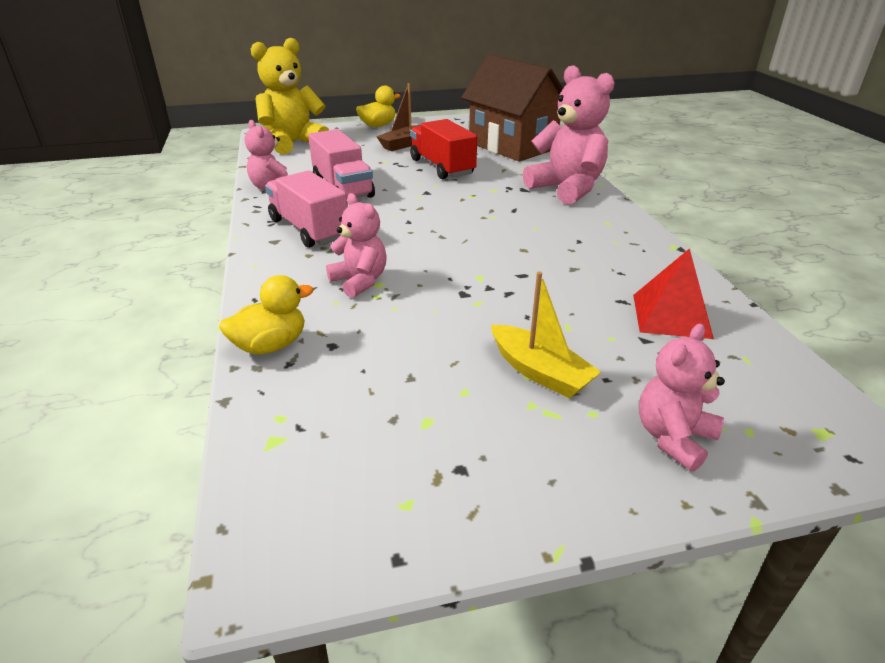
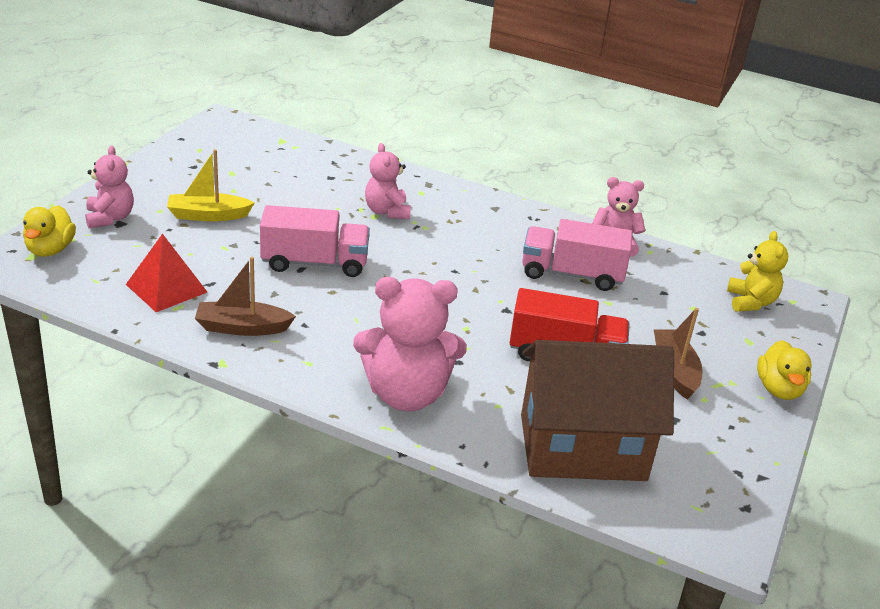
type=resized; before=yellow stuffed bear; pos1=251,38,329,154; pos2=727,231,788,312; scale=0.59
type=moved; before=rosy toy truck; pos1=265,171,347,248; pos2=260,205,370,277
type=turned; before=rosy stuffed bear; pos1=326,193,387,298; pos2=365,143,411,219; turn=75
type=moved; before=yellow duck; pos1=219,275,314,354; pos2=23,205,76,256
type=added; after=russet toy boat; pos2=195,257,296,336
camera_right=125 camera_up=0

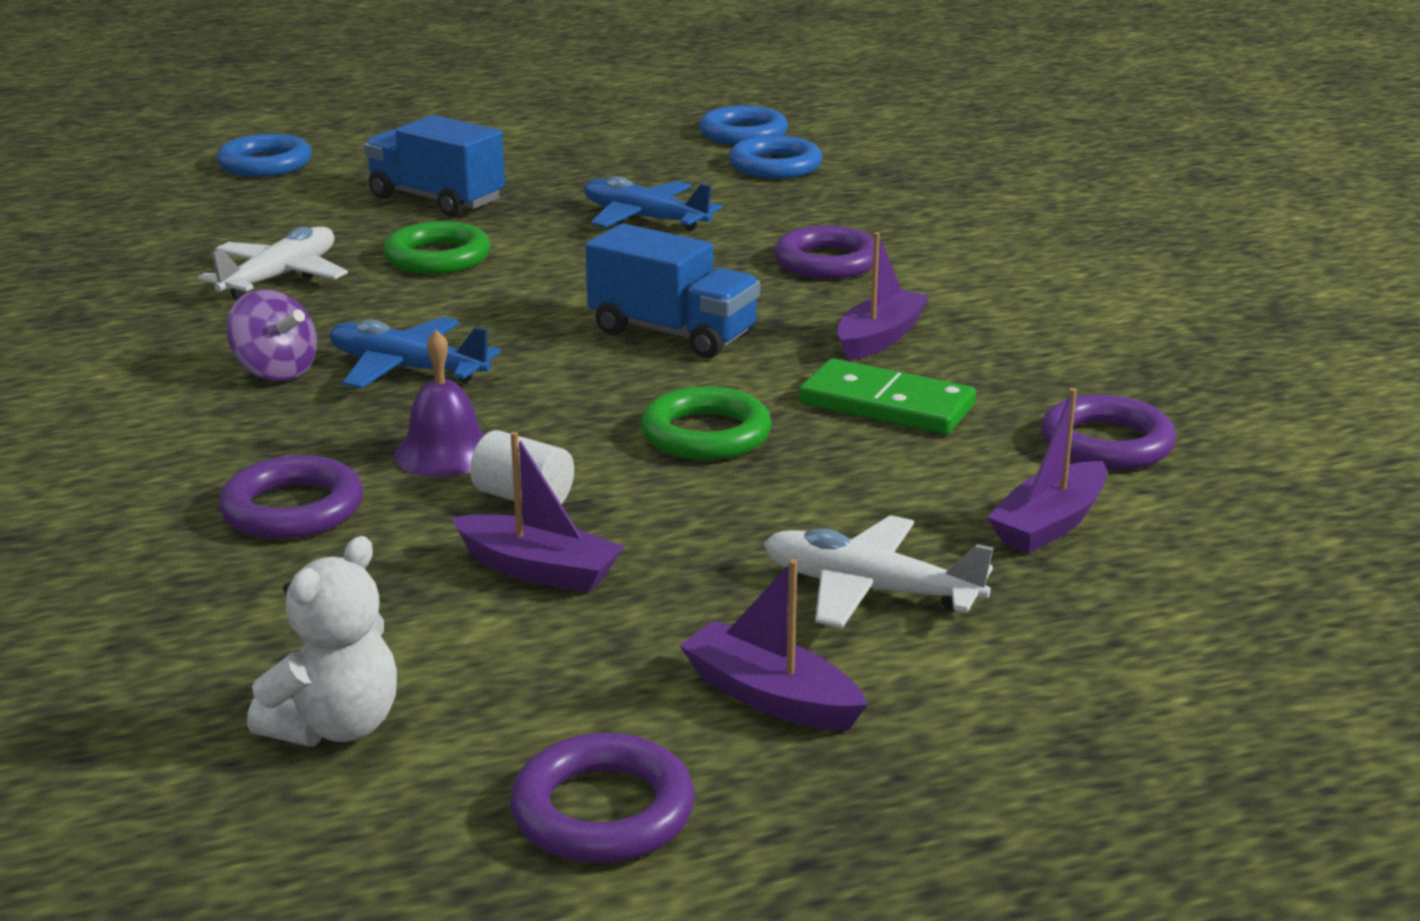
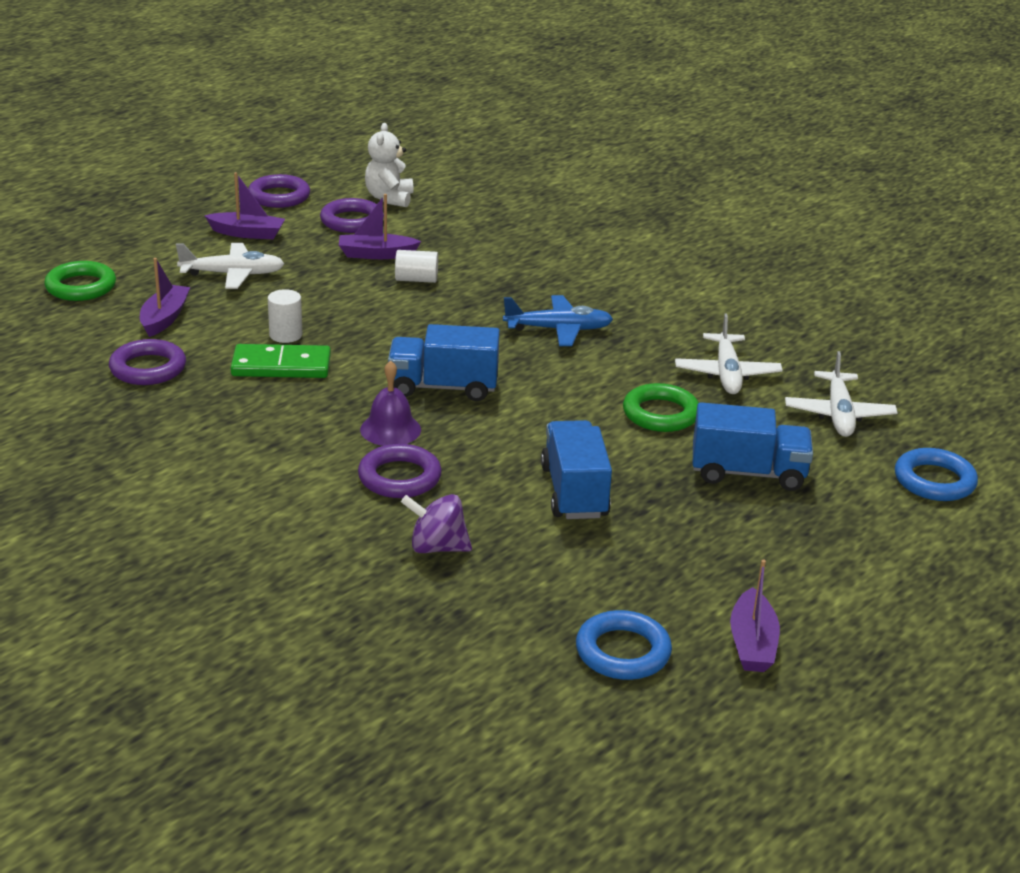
type=removed; before=cobalt hoop; pos1=729,136,822,179
type=replaced; before=cobalt aeroplane; after=cobalt toy truck; pos1=584,176,722,231; pos2=541,420,612,519
type=moved; before=violet toy boat; pos1=837,232,930,361; pos2=730,559,780,672
type=moved; before=violet toy top; pos1=226,290,317,381; pos2=401,494,472,553
type=moved; before=violet school bell; pos1=394,330,485,477; pos2=360,360,421,446
type=moved; before=green hoop; pos1=641,386,772,460; pos2=44,261,116,301
type=moved; before=violet hoop; pos1=219,455,363,539; pos2=320,198,384,233
type=added; after=pure white cylinder; pos2=268,289,302,343
type=added; after=pure white aeroplane; pos2=785,351,898,437
camera_right=150 camera_up=5

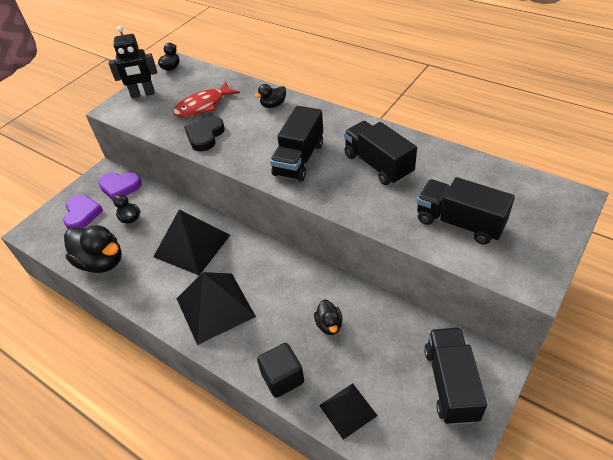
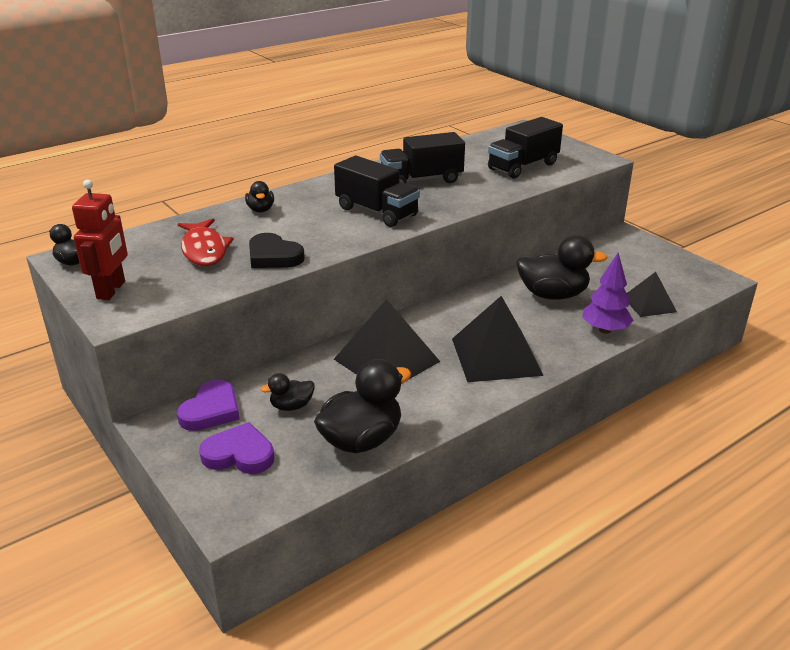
type=recoloured; before=ebony robot; after=crimson robot; pos1=108,26,157,98; pos2=72,180,128,300
type=resized; before=ebony duck; pos1=314,300,343,335; pos2=516,235,607,300; scale=1.95
type=removed; before=ebony toy truck; pos1=424,328,487,425
type=replaced; before=ebony block; after=violet toy tree; pos1=257,343,304,398; pos2=582,253,634,334
camera_right=-75 camera_up=-15

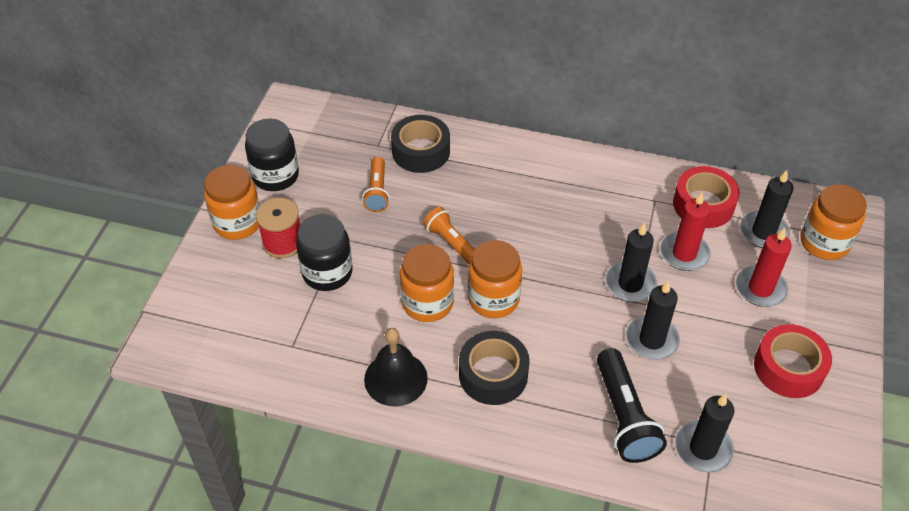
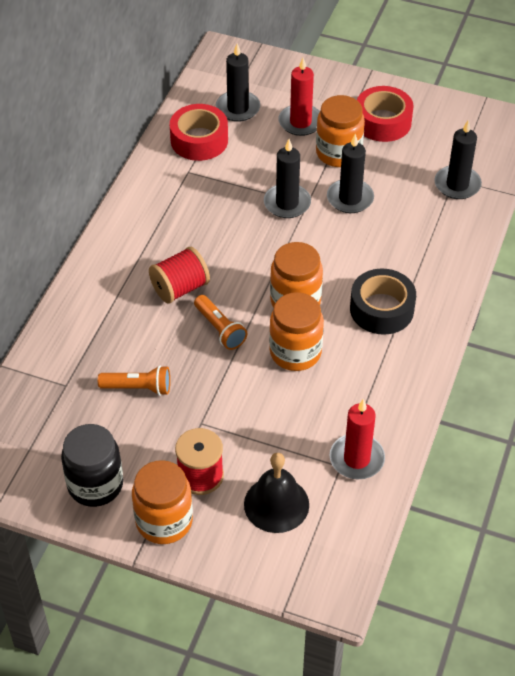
type=removed; before=ebony tape; pos1=391,115,450,173
type=moved; before=orange jam jar; pos1=800,184,867,260; pos2=316,95,365,167
type=moved; before=crimson wax candle; pos1=660,192,711,271; pos2=330,399,385,479
type=turned; before=orange torch; pos1=423,207,475,264; pos2=194,295,247,350; turn=-90
type=removed; before=ebony jam jar; pos1=296,214,353,291
type=moved; before=ebony school bell; pos1=364,328,428,407; pos2=244,453,309,533
type=removed; before=ebony torch; pos1=597,348,667,463
type=added; after=crimson spool; pos2=149,247,210,304
camera_right=-85 camera_up=0

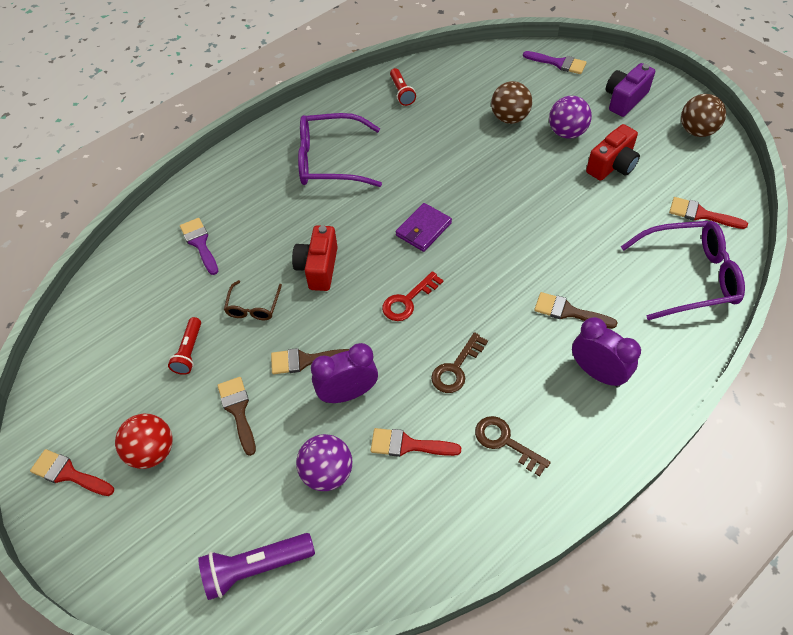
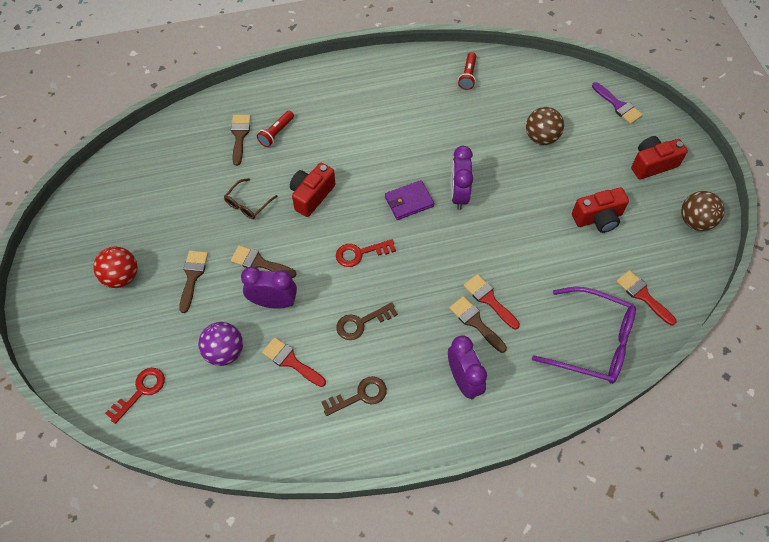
type=recoloured; before=violet compact camera; after=crimson compact camera; pos1=606,63,655,117; pos2=631,136,688,179
type=removed; before=violet sphere; pos1=549,96,592,139
type=removed; before=violet glasses; pos1=298,113,382,187
type=recoloured; before=violet brush; after=russet brush; pos1=180,218,218,275; pos2=231,115,251,166
type=moved; before=crimson torch; pos1=168,317,201,375; pos2=257,111,294,147
type=turned; before=russet latchkey; pos1=475,416,551,477; pos2=321,376,387,416; turn=90
type=moved; before=crimson brush; pos1=30,449,114,496; pos2=463,274,520,329
type=replaced; before=violet torch; after=crimson latchkey; pos1=198,533,315,600; pos2=105,368,165,424
type=added; after=violet alarm clock; pos2=451,146,473,210
camera_right=25 camera_up=5

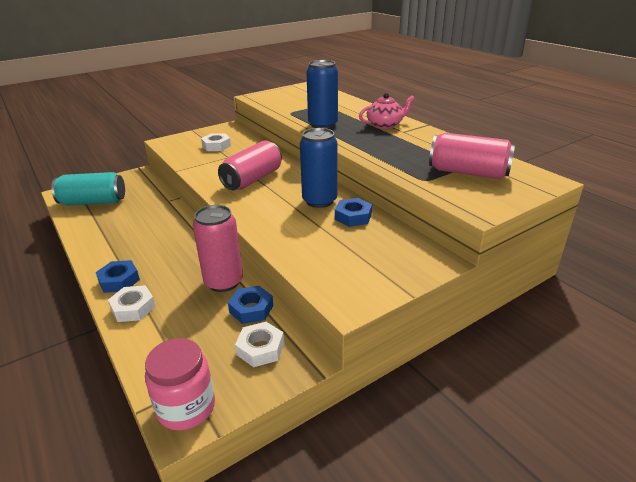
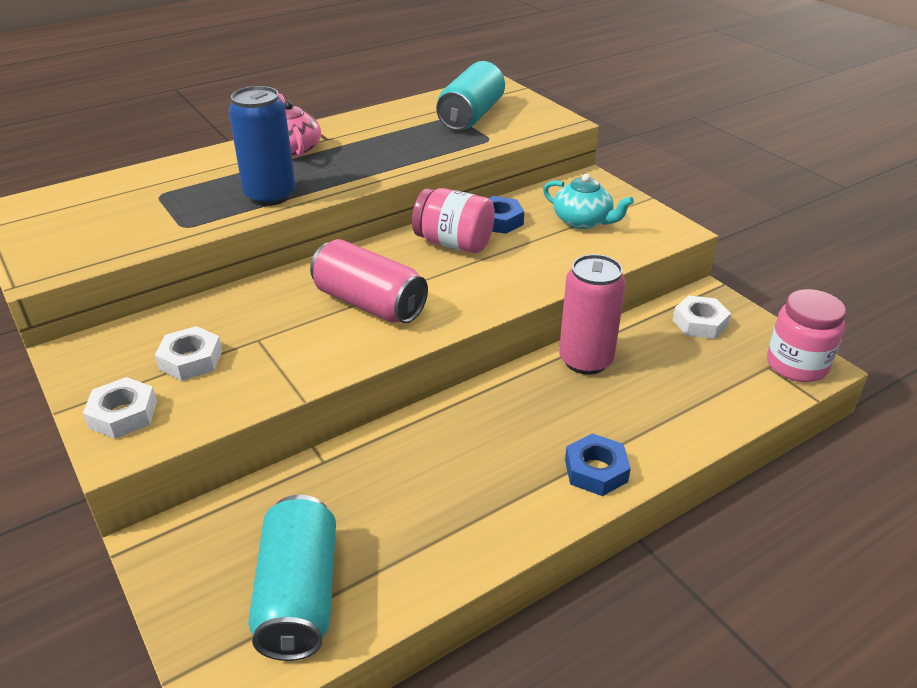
type=replaced; before=cobalt soda can; after=rosy jam jar; pos1=300,128,337,208; pos2=412,188,495,253
type=recoloured; before=rosy soda can; after=aqua soda can; pos1=429,133,515,179; pos2=436,61,505,130
type=moved; before=pure white hexagon nut; pos1=108,285,156,322; pos2=83,377,157,439
type=removed; before=cobalt hexagon nut; pos1=228,286,273,324
type=added; after=aqua teapot; pos2=543,174,634,229
camera_right=-90 camera_up=5

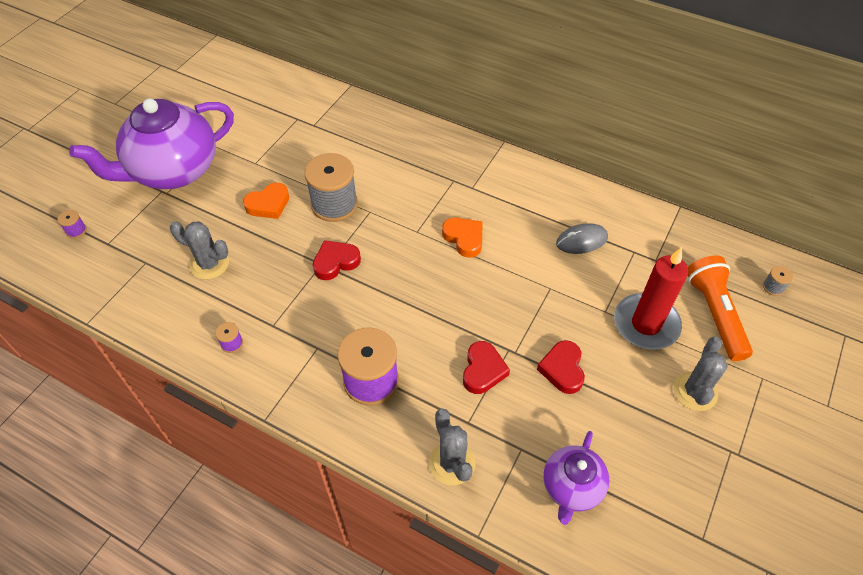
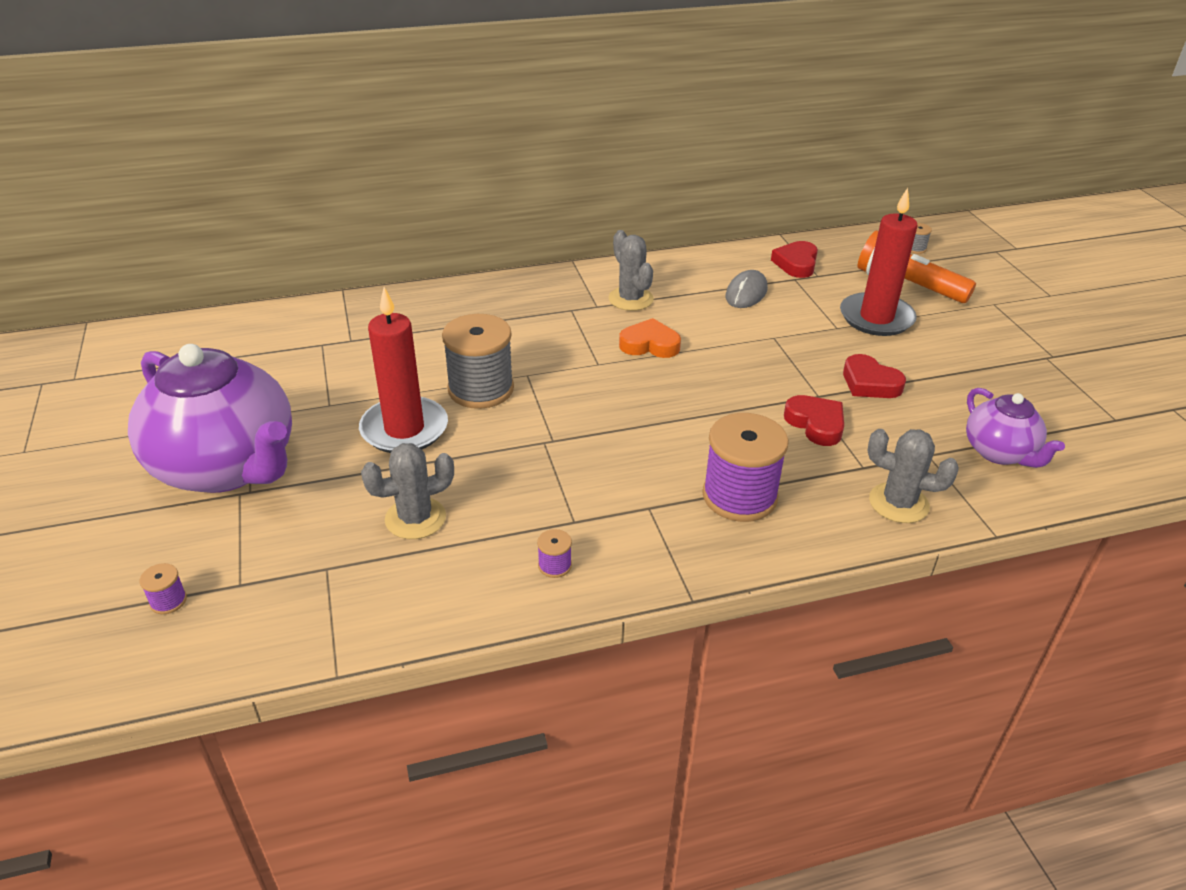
type=turned; before=violet teapot; pos1=69,99,234,189; pos2=128,344,292,493; turn=-60
type=replaced; before=orange heart; after=crimson wax candle; pos1=243,183,289,219; pos2=359,287,448,453
type=moved; before=crimson heart; pos1=313,240,361,280; pos2=771,241,818,278
type=moved; before=gray saguaro cactus; pos1=673,337,728,411; pos2=608,230,654,311
camera_right=-45 camera_up=-15

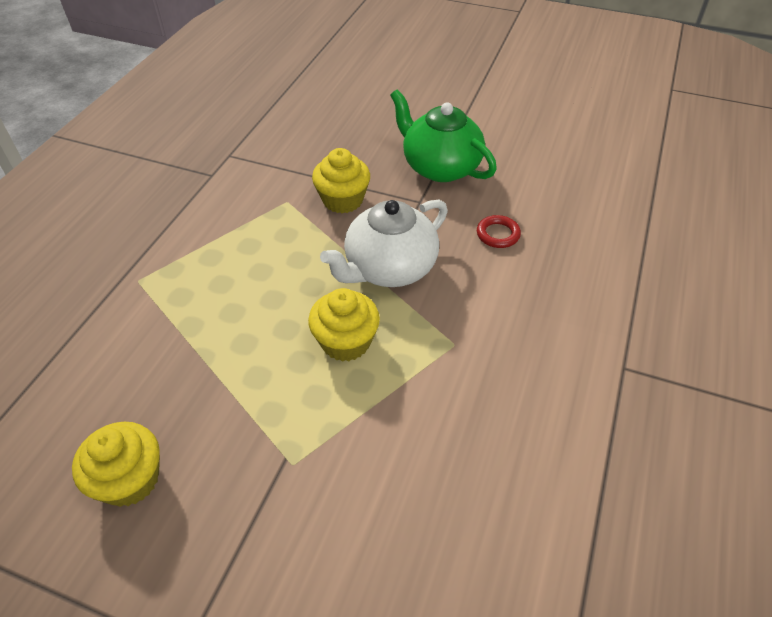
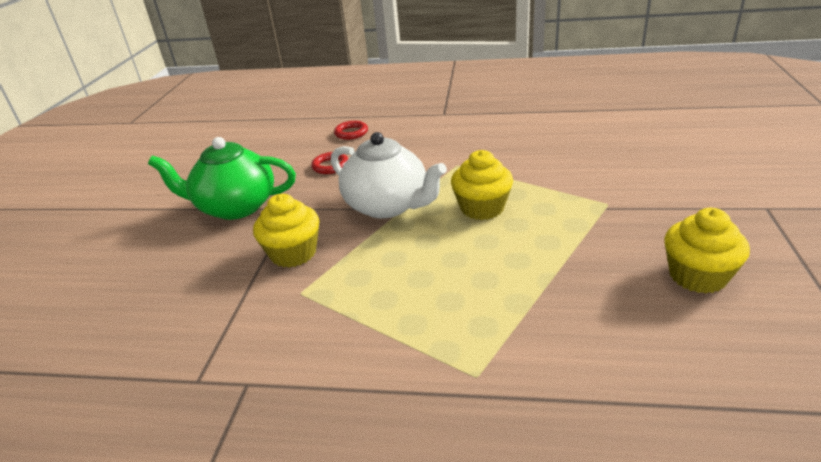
type=turned; before=green teapot; pos1=390,89,497,182; pos2=148,137,296,220; turn=60
type=added; after=crimson hoop; pos2=334,121,368,140
camera_right=-100 camera_up=-15

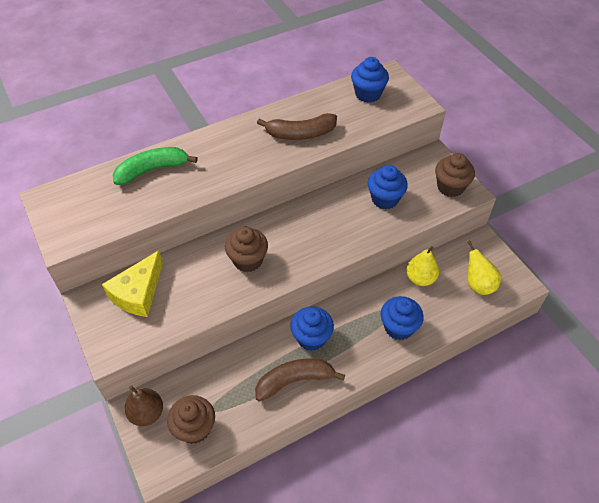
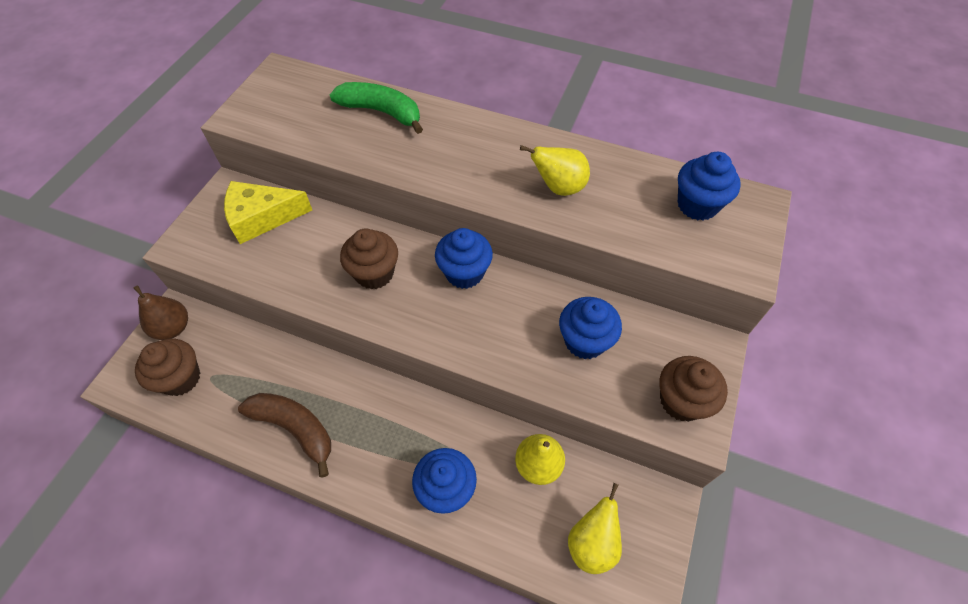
type=replaced; before=russet banana fruit; after=yellow pear; pos1=257,113,337,140; pos2=520,145,590,196
type=moved; before=cobalt fairy cake; pos1=290,306,334,351; pos2=435,228,493,289
camera_right=50 camera_up=5

